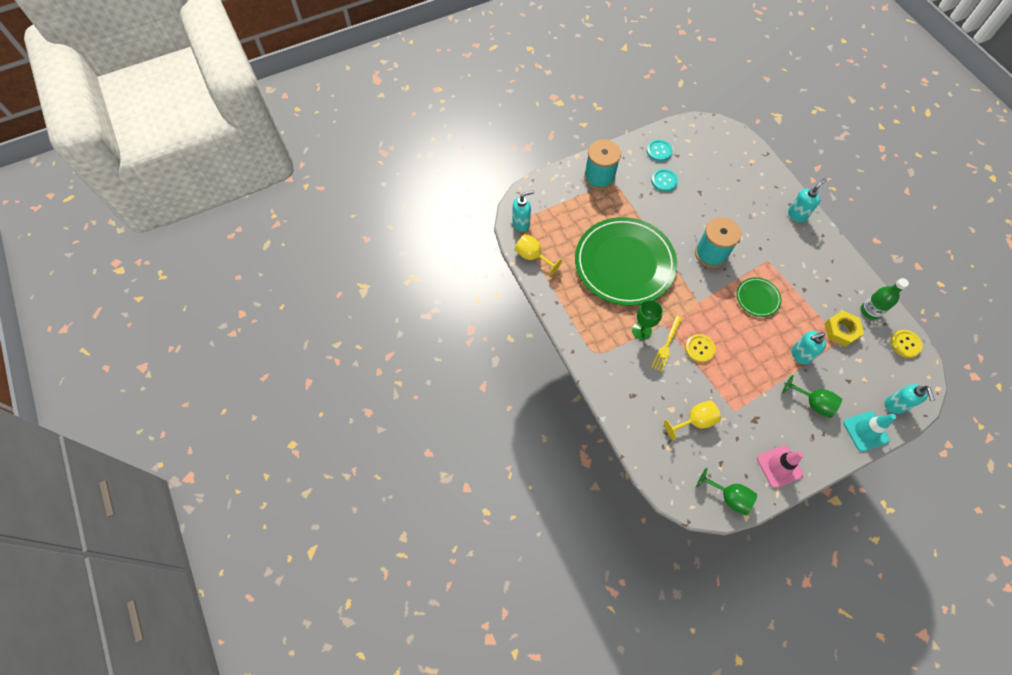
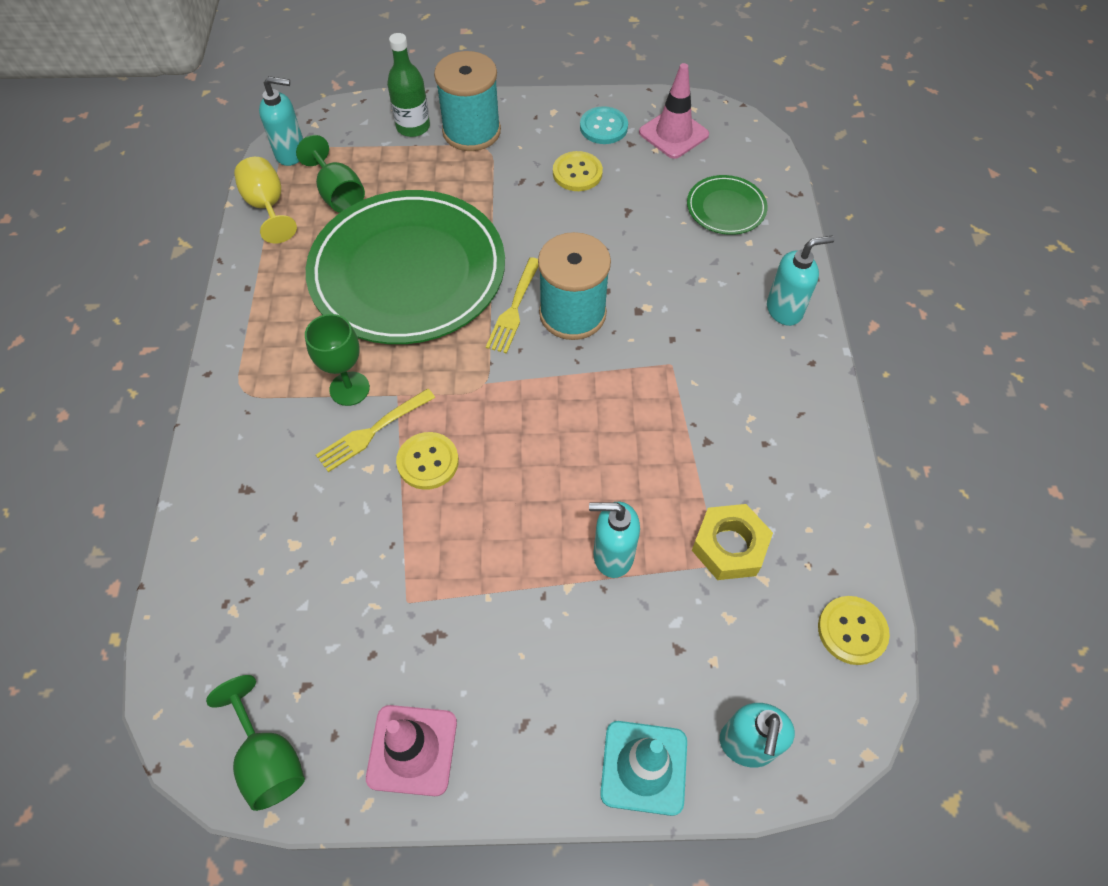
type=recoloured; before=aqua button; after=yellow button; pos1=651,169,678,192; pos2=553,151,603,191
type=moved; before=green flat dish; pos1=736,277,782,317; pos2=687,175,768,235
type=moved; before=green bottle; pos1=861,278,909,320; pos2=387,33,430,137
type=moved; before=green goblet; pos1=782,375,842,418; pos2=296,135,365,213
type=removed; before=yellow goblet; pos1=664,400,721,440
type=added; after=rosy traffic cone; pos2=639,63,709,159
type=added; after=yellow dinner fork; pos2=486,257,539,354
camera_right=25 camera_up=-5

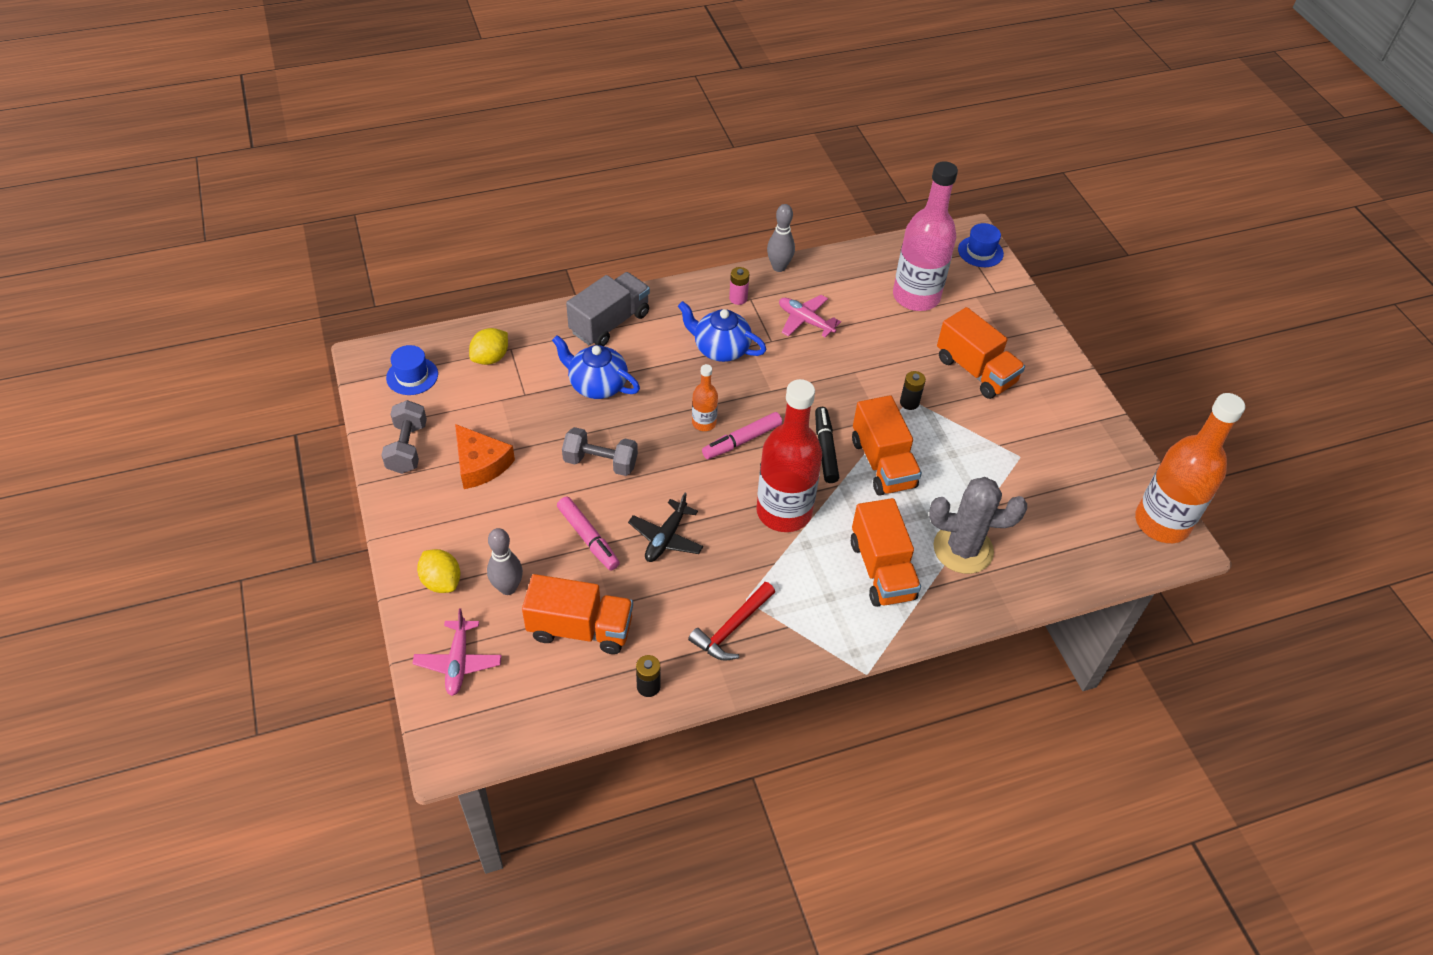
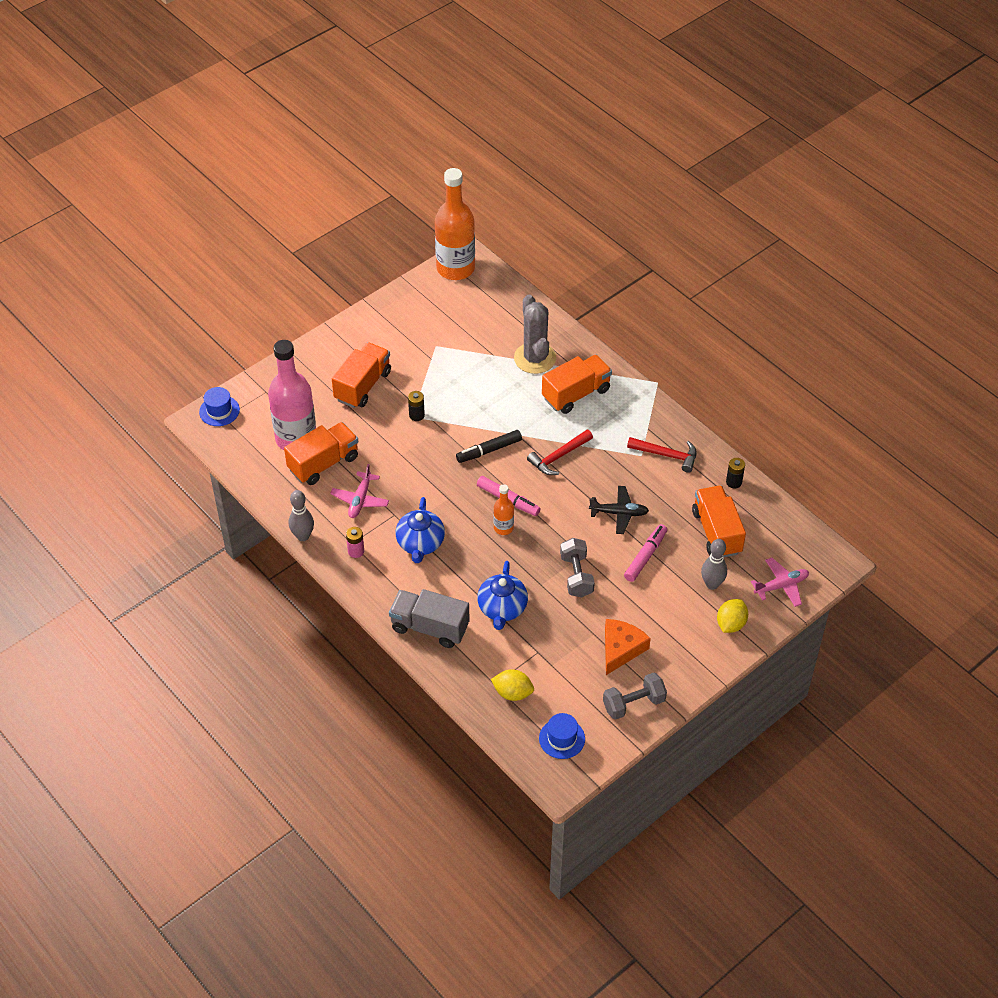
type=replaced; before=crimson bottle; after=crimson hammer; pos1=756,379,822,532; pos2=527,430,593,475
type=moved; before=orange toy truck; pos1=852,395,922,496; pos2=284,422,358,485
camera_right=-110 camera_up=0

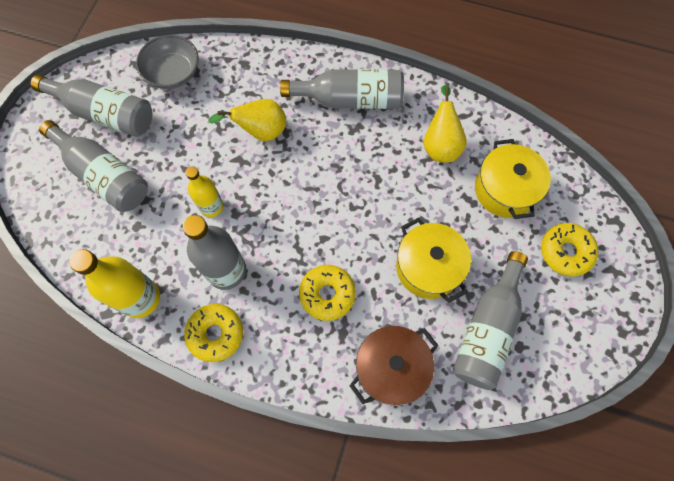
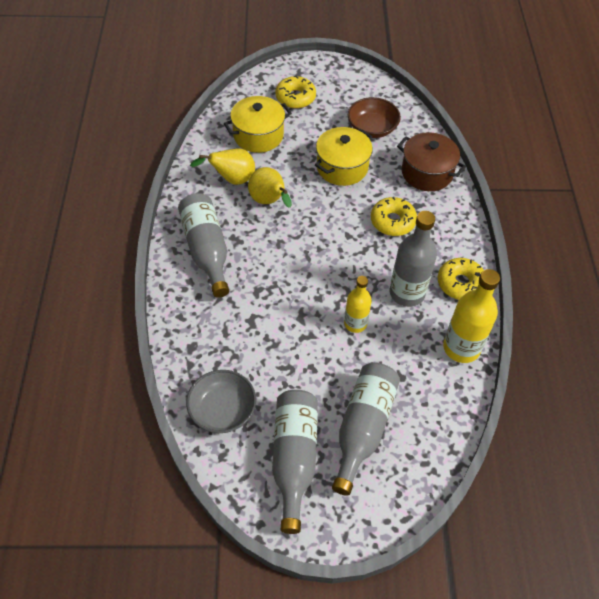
type=moved; before=yellow pear; pos1=208,99,286,141; pos2=248,167,292,208
type=replaced; before=gray bottle; after=russet deep dish; pos1=453,251,528,390; pos2=348,97,401,138
camera_right=-110 camera_up=-15

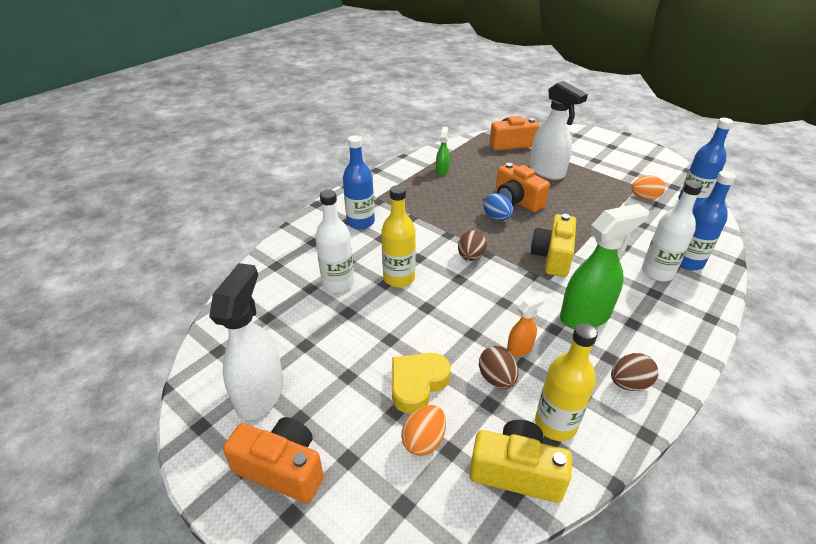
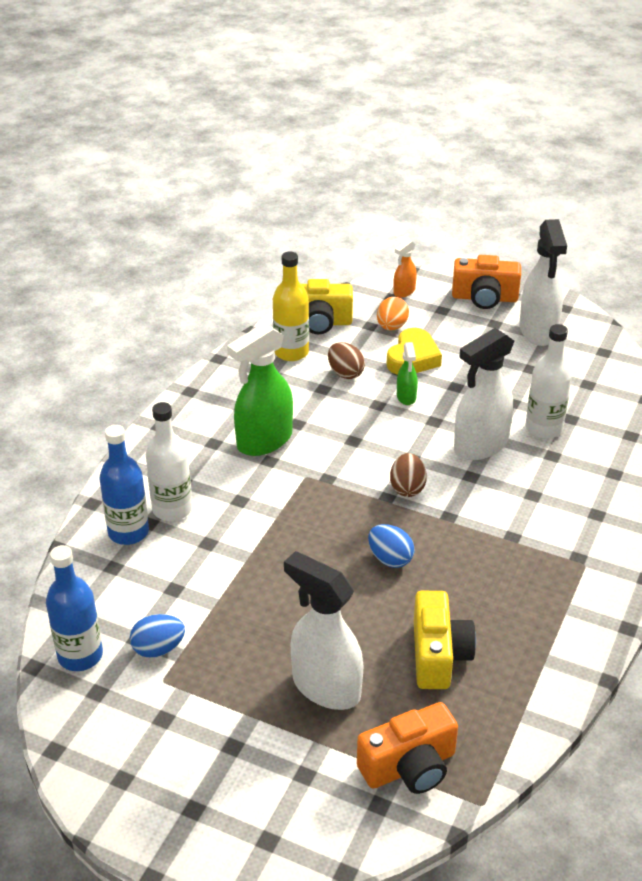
type=moved; before=green spray cleaner; pos1=436,127,450,175; pos2=397,342,418,405
type=removed; before=cobalt bottle; pos1=343,135,375,229
type=removed; before=orange compact camera; pos1=496,163,550,212
type=recoloured; before=orange egg; after=cobalt egg; pos1=631,175,665,200; pos2=130,614,185,658
type=replaced; before=yellow bottle; after=pure white spray cleaner; pos1=381,185,416,287; pos2=454,328,514,460
type=moved; before=yellow compact camera; pos1=531,214,576,277; pos2=414,591,476,689
type=moved; before=orange spray cleaner; pos1=507,295,545,356; pos2=393,239,417,298
type=removed; before=russet egg; pos1=611,353,658,391
camera_right=165 camera_up=0

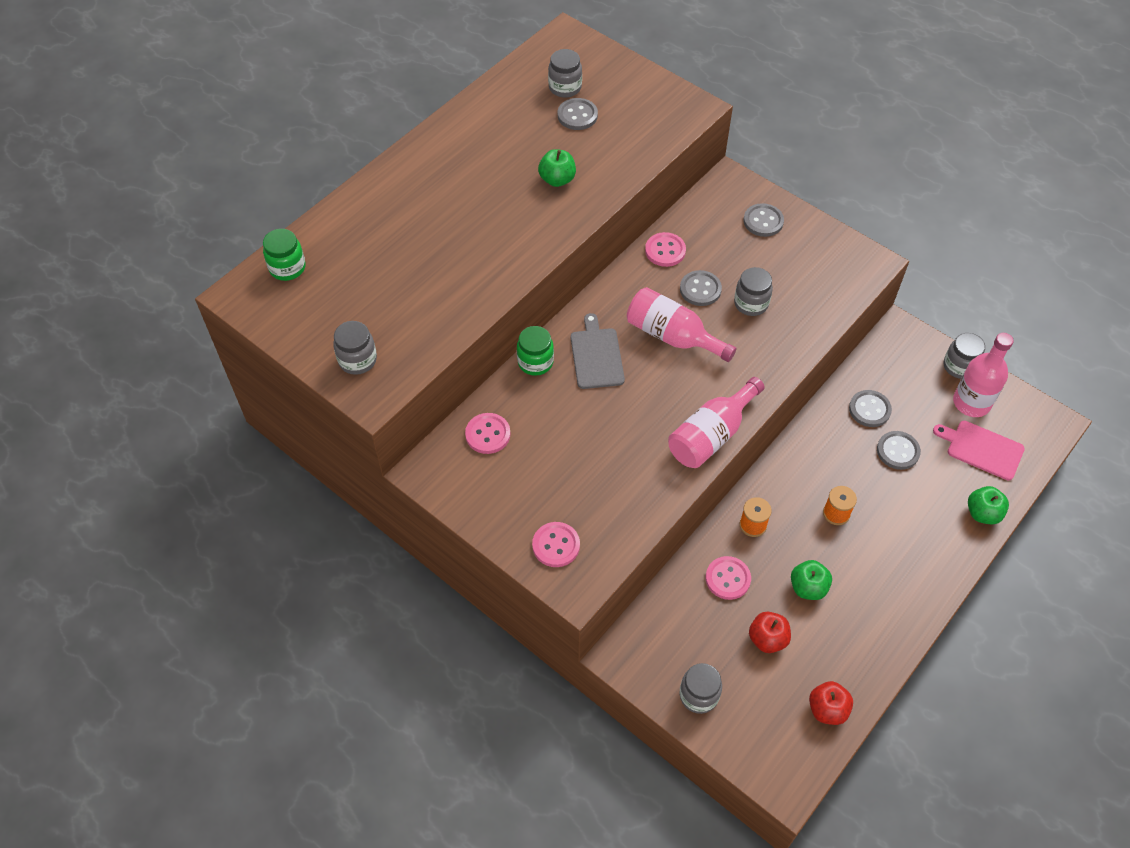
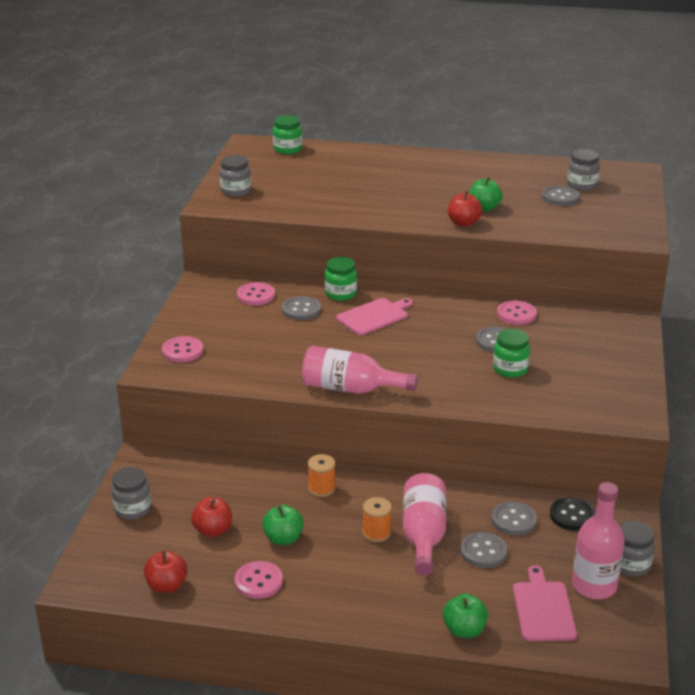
type=moved; before=gray button; pos1=744,203,784,237; pos2=282,296,321,320
type=recoloured; before=gray jam jar; after=green jam jar; pos1=734,267,773,316; pos2=493,329,530,378
type=moved; before=rosy bottle; pos1=627,287,736,362; pos2=403,473,446,576
type=recoloured; before=gray chopping board; after=rosy chopping board; pos1=571,313,625,389; pos2=336,298,413,335
type=moved; before=rosy button; pos1=706,556,751,600; pos2=235,561,283,599
type=added; after=crimson apple; pos2=448,191,482,227
type=added; after=ebony button; pos2=550,497,596,531
camera_right=60 camera_up=-25

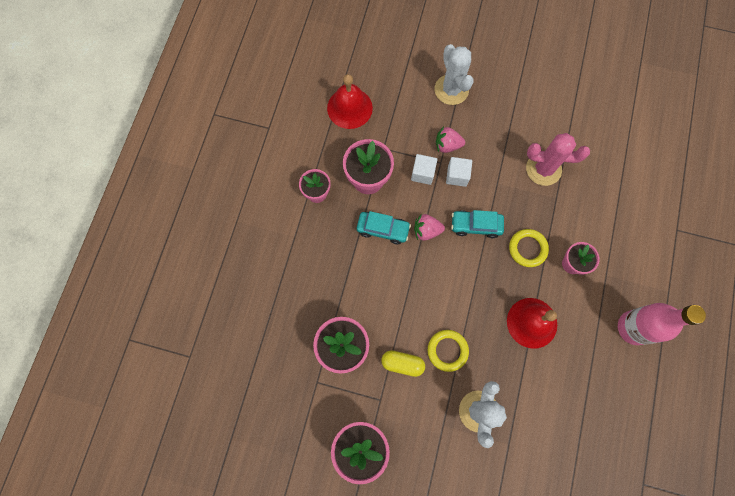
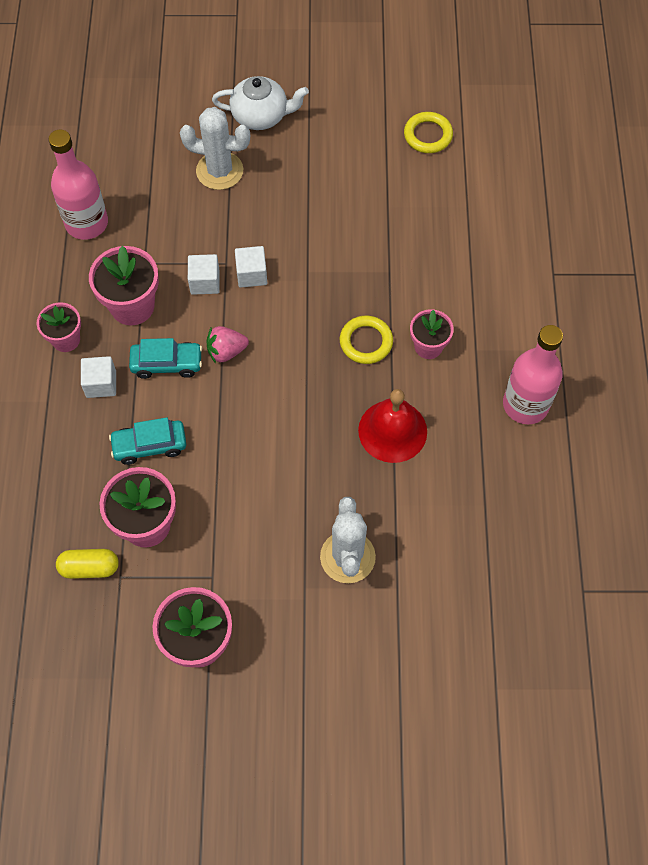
type=turned; before=pure white saguaro cactus; pos1=435,44,474,105; pos2=180,107,250,190; turn=-45
type=replaced; before=crimson school bell; after=rosy bottle; pos1=327,74,373,129; pos2=49,130,108,240
type=removed; before=rosy strawberry; pos1=436,127,465,153
type=removed; before=rosy saguaro cactus; pos1=526,133,590,186
type=moved; before=aqua car; pos1=451,210,504,238; pos2=109,417,186,465
type=moved; before=yellow hoop; pos1=428,330,469,372; pos2=404,112,453,153
type=moved; before=yellow pill; pos1=381,350,425,377; pos2=56,549,119,579
type=added; after=pure white teapot; pos2=212,76,309,130
type=added; after=pure white block; pos2=81,356,116,398
camera_right=-15 camera_up=-10

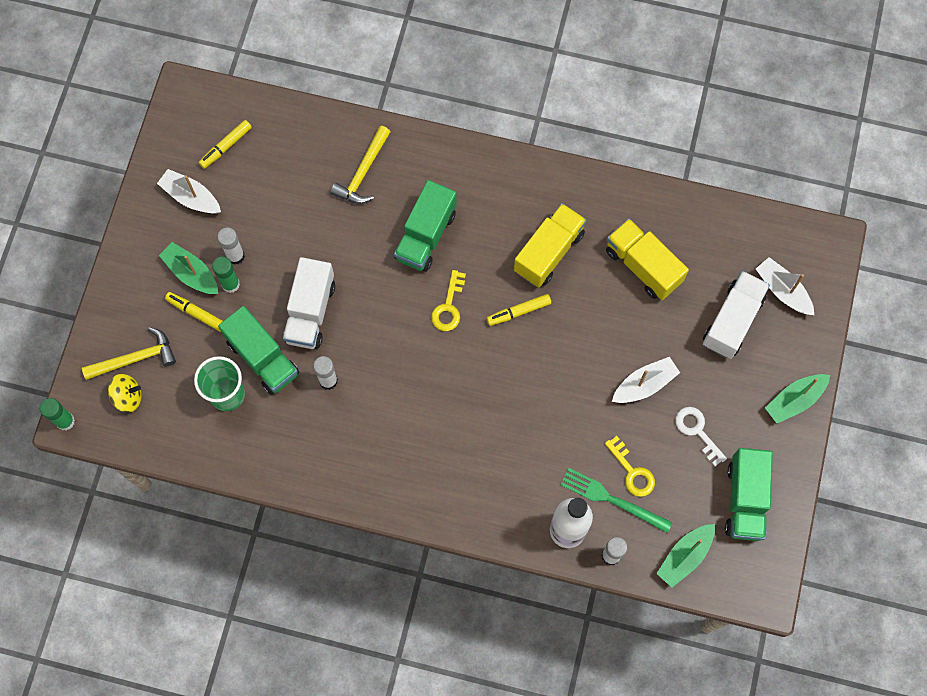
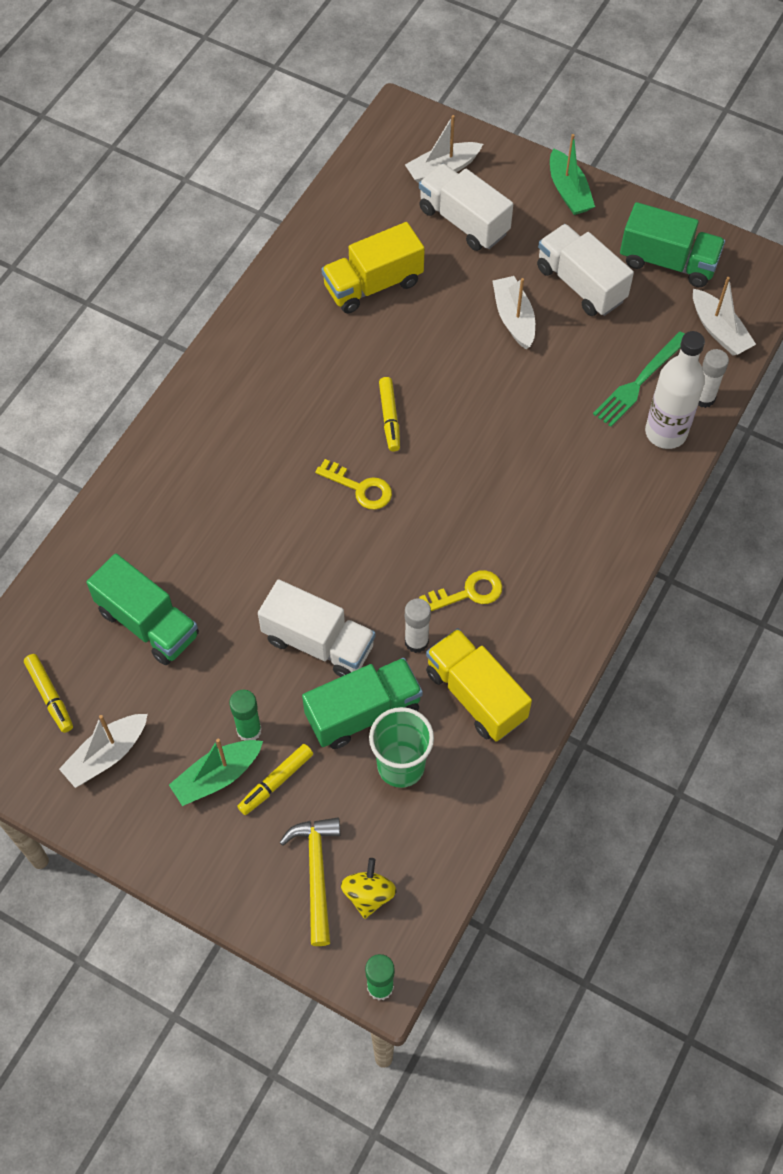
type=removed; before=yellow hammer; pos1=330,126,390,204
type=moved; before=green toy truck; pos1=394,180,457,272; pos2=86,554,199,665
type=moved; before=yellow toy truck; pos1=514,203,587,287; pos2=426,628,532,742
type=removed; before=pure white glue stick; pos1=217,228,245,265
type=replaced; before=pure white latchkey; after=pure white toy truck; pos1=675,407,727,466; pos2=537,224,634,316
type=moved; before=yellow latchkey; pos1=605,436,655,497; pos2=419,570,502,611
type=recoloured; before=green toy boat; after=pure white toy boat; pos1=656,524,715,588; pos2=693,277,756,356
camera_right=-75 camera_up=-10

